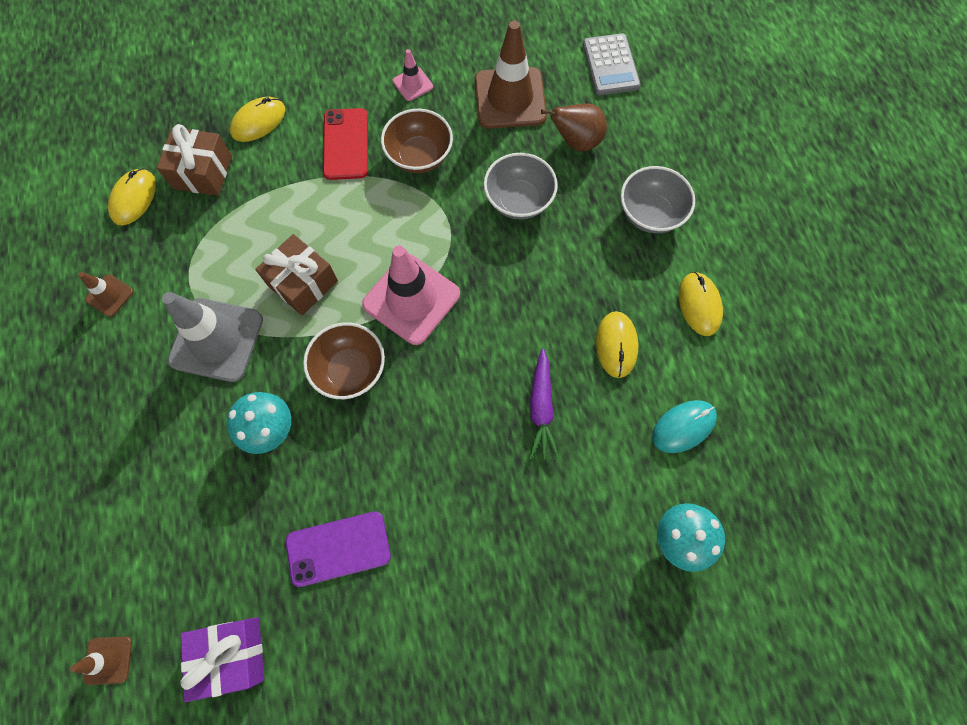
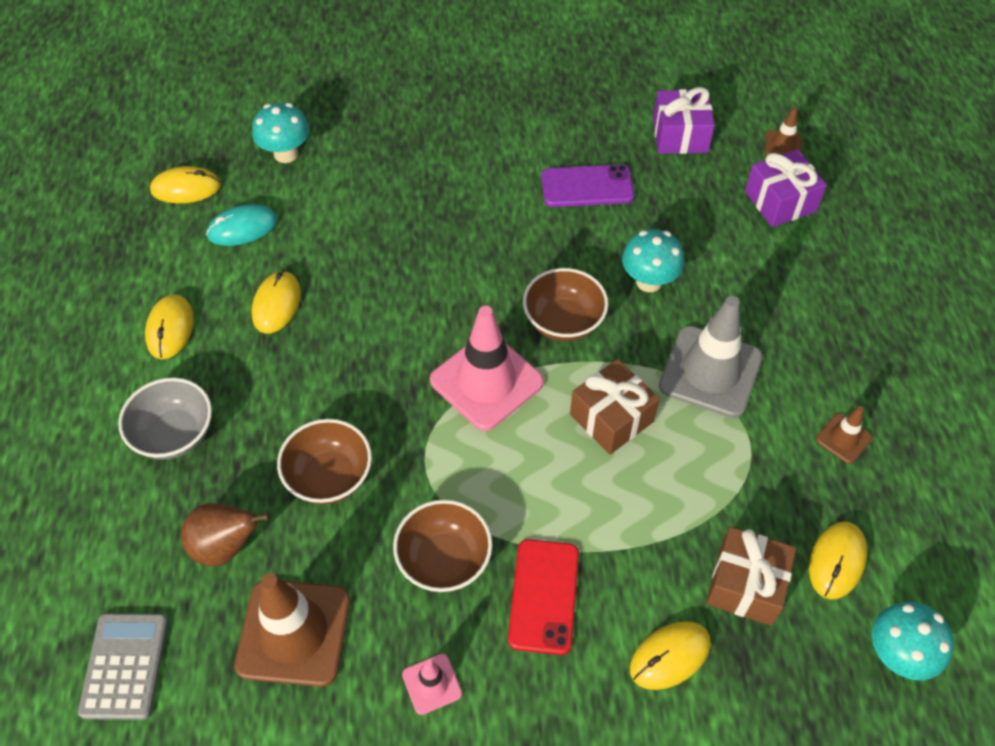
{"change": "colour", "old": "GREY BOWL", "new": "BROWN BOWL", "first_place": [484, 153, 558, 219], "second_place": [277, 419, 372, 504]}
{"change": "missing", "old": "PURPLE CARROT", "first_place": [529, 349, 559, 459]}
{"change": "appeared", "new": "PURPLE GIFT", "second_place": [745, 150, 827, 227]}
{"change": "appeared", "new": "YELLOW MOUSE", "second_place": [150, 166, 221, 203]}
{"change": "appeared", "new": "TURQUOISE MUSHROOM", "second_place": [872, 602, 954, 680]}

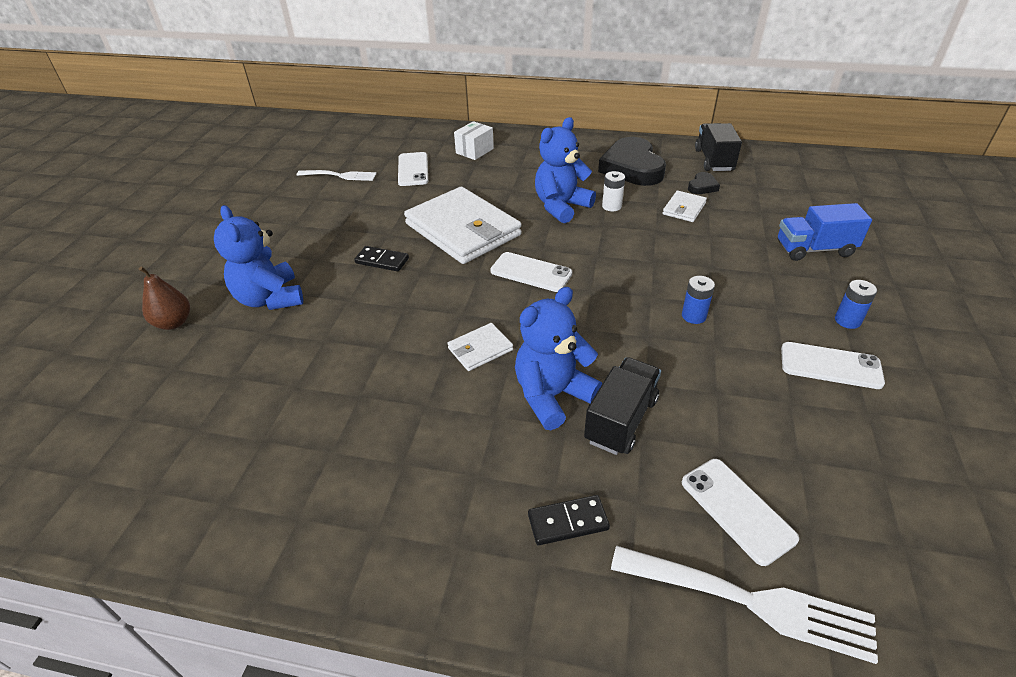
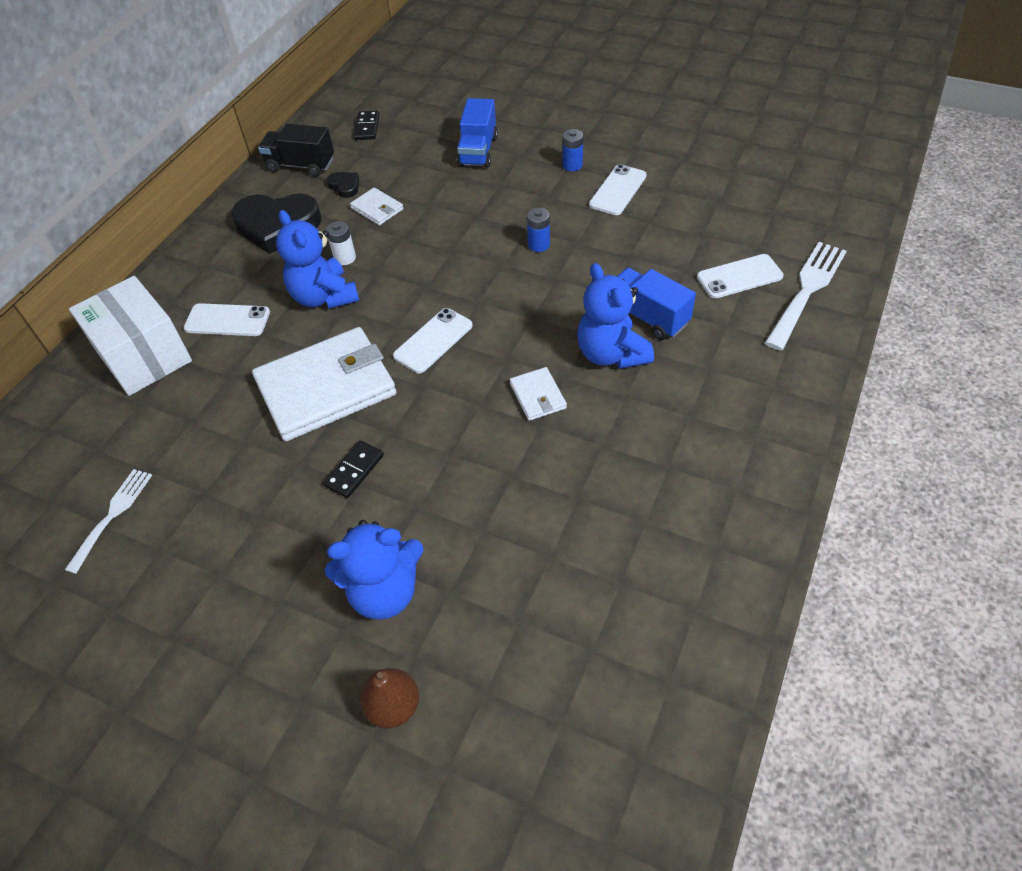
{"change": "size", "old": "WHITE BOX", "first_place": [454, 121, 494, 160], "second_place": [69, 276, 192, 396], "factor": 1.93}
{"change": "relocated", "old": "WHITE PHONE", "first_place": [398, 152, 428, 186], "second_place": [184, 303, 270, 336]}
{"change": "colour", "old": "BLACK TRUCK", "new": "BLUE TRUCK", "first_place": [584, 357, 661, 455], "second_place": [617, 268, 696, 340]}
{"change": "relocated", "old": "BLACK DOMINO", "first_place": [528, 495, 610, 545], "second_place": [354, 111, 380, 140]}

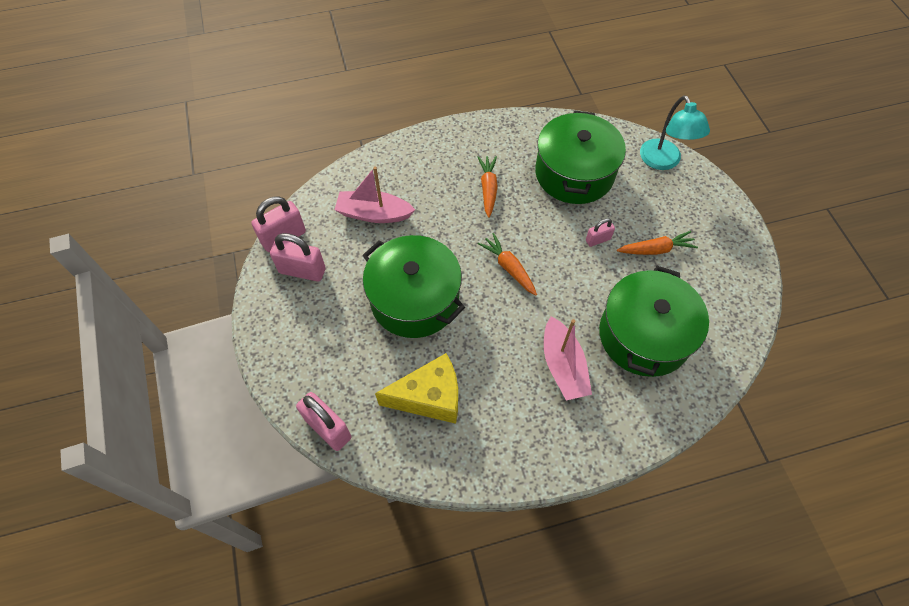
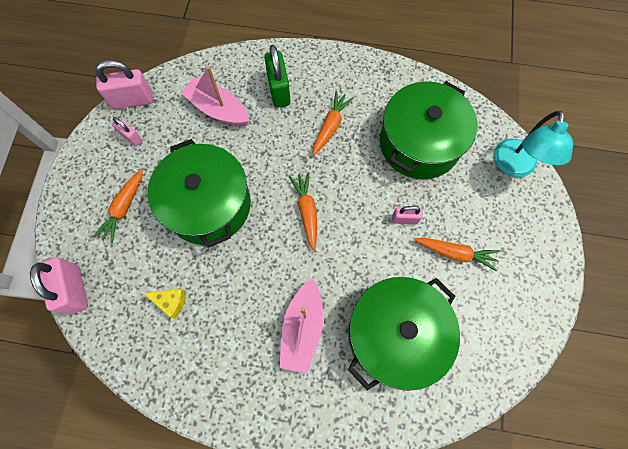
{"change": "size", "old": "PINK PADLOCK", "first_place": [270, 233, 326, 281], "second_place": [112, 117, 142, 146], "factor": 0.56}
{"change": "size", "old": "YELLOW CHEESE", "first_place": [375, 353, 458, 424], "second_place": [143, 289, 186, 319], "factor": 0.49}
{"change": "appeared", "new": "GREEN PADLOCK", "second_place": [264, 45, 291, 108]}
{"change": "appeared", "new": "ORANGE CARROT", "second_place": [93, 169, 143, 244]}

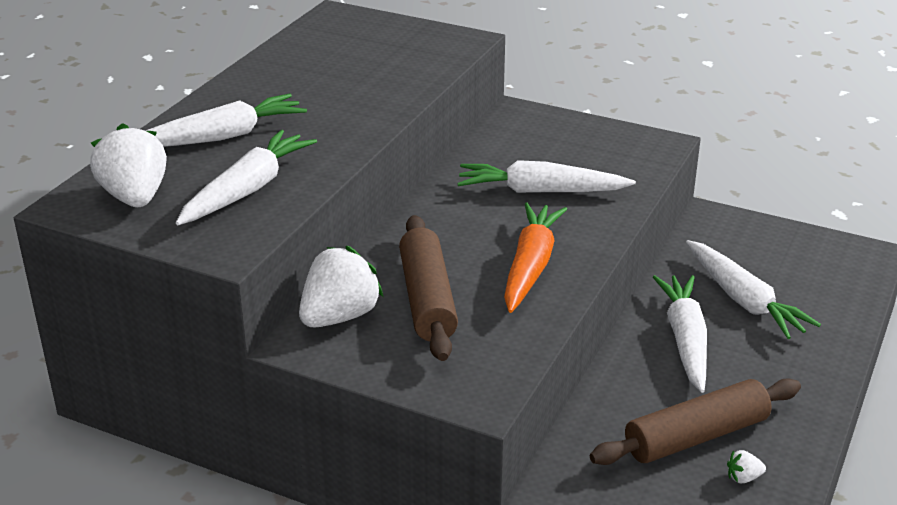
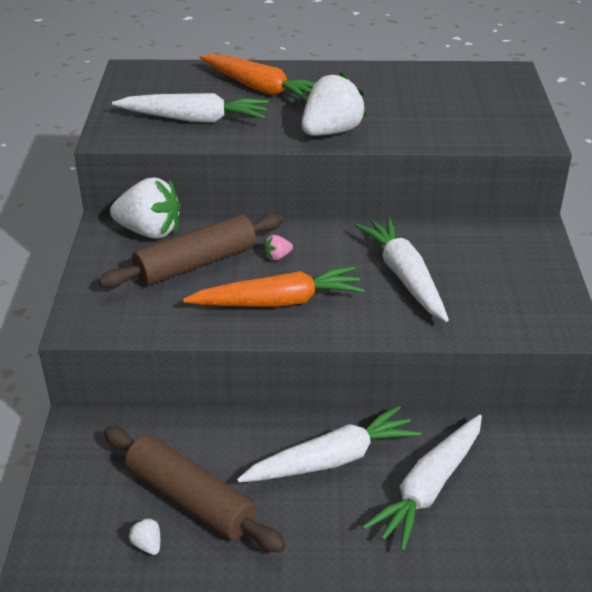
{"change": "colour", "old": "WHITE CARROT", "new": "ORANGE CARROT", "first_place": [146, 94, 307, 147], "second_place": [200, 54, 315, 102]}
{"change": "relocated", "old": "WHITE STRAWBERRY", "first_place": [90, 123, 167, 207], "second_place": [302, 72, 367, 136]}
{"change": "appeared", "new": "PINK STRAWBERRY", "second_place": [263, 235, 293, 261]}

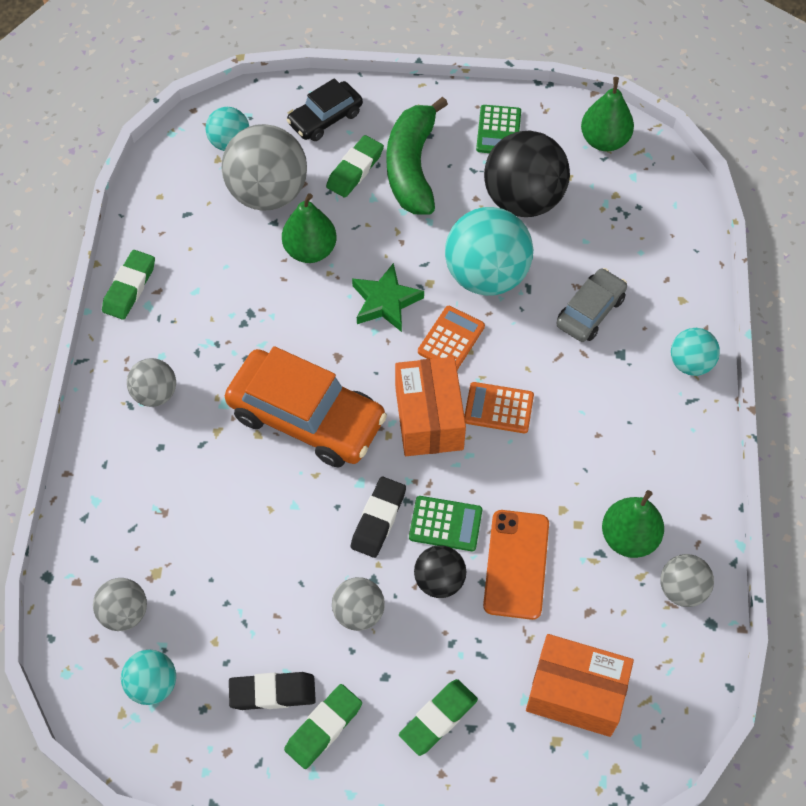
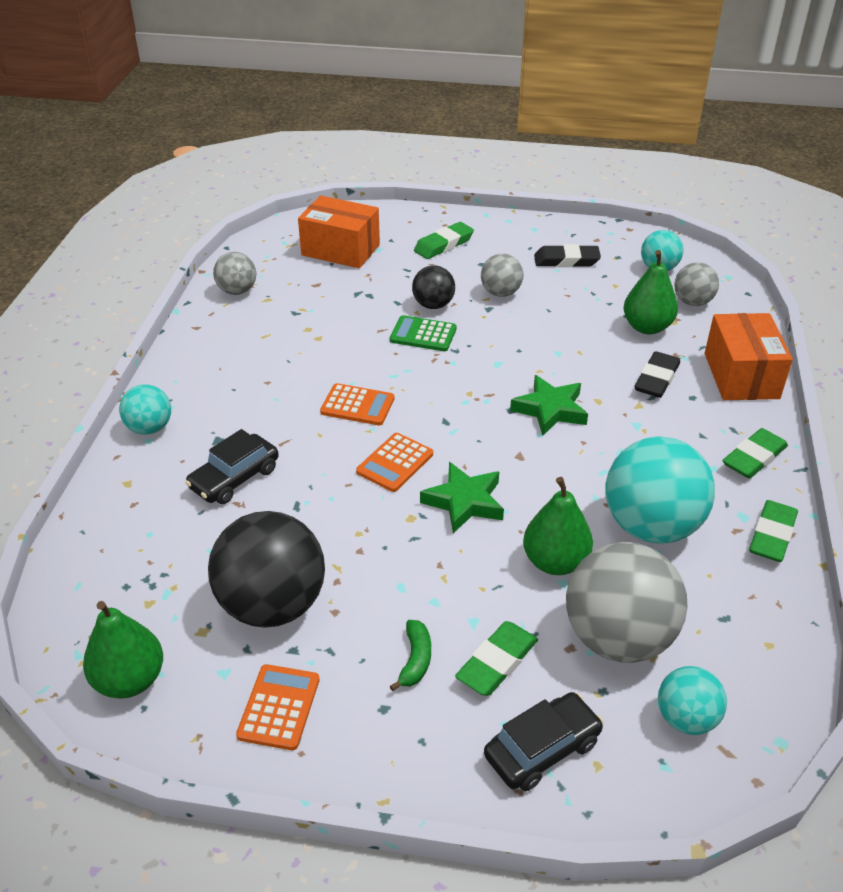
{"change": "size", "old": "GREEN BANANA", "first_place": [386, 96, 448, 215], "second_place": [390, 620, 431, 691], "factor": 0.42}
{"change": "colour", "old": "GREEN CALCULATOR", "new": "ORANGE CALCULATOR", "first_place": [476, 105, 521, 153], "second_place": [236, 664, 320, 750]}
{"change": "relocated", "old": "TURQUOISE BALL", "first_place": [445, 207, 533, 296], "second_place": [606, 436, 715, 544]}
{"change": "colour", "old": "GREY CAR", "new": "BLACK CAR", "first_place": [556, 268, 627, 342], "second_place": [185, 429, 279, 504]}
{"change": "exchanged", "old": "ORANGE CAR", "new": "GREEN STAR", "first_place": [225, 346, 387, 467], "second_place": [510, 375, 588, 436]}
{"change": "relocated", "old": "ORANGE BOX", "first_place": [395, 357, 466, 456], "second_place": [705, 313, 793, 400]}
{"change": "missing", "old": "GREY BALL", "first_place": [127, 358, 176, 407]}
{"change": "relocated", "old": "BLACK ERASER", "first_place": [351, 477, 406, 558], "second_place": [634, 351, 680, 398]}
{"change": "relocated", "old": "GREEN PEAR", "first_place": [602, 490, 664, 558], "second_place": [623, 250, 678, 334]}
{"change": "missing", "old": "ORANGE PHONE", "first_place": [483, 510, 549, 620]}
{"change": "relocated", "old": "GREEN ERASER", "first_place": [284, 684, 362, 769], "second_place": [723, 428, 788, 479]}

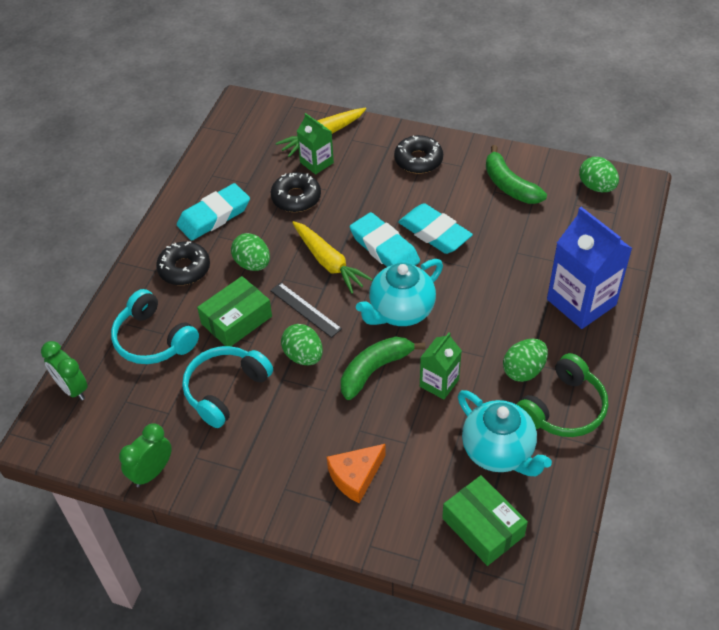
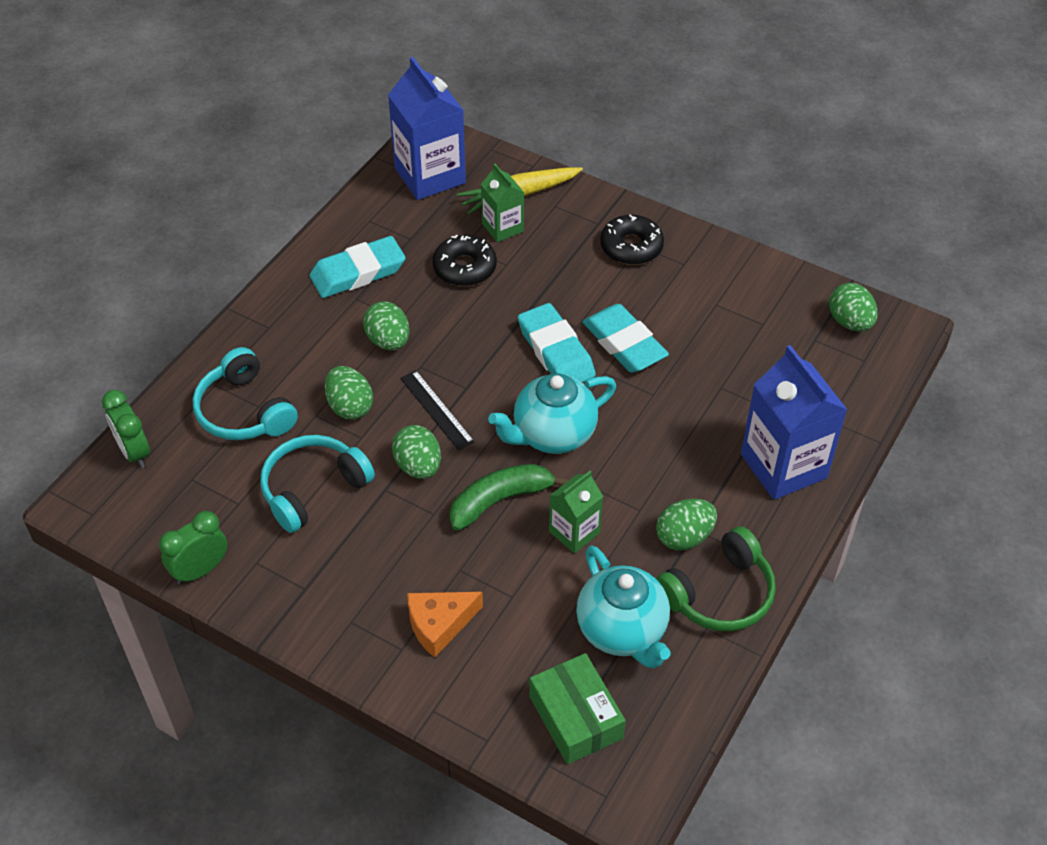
{"change": "missing", "old": "GREEN BANANA", "first_place": [486, 145, 547, 204]}
{"change": "missing", "old": "YELLOW CARROT", "first_place": [292, 221, 373, 294]}
{"change": "missing", "old": "BLACK DONUT", "first_place": [156, 242, 210, 285]}
{"change": "exchanged", "old": "GREEN BOX", "new": "GREEN EGG", "first_place": [197, 276, 272, 346], "second_place": [325, 366, 373, 420]}
{"change": "appeared", "new": "BLUE CARTON", "second_place": [388, 57, 466, 200]}

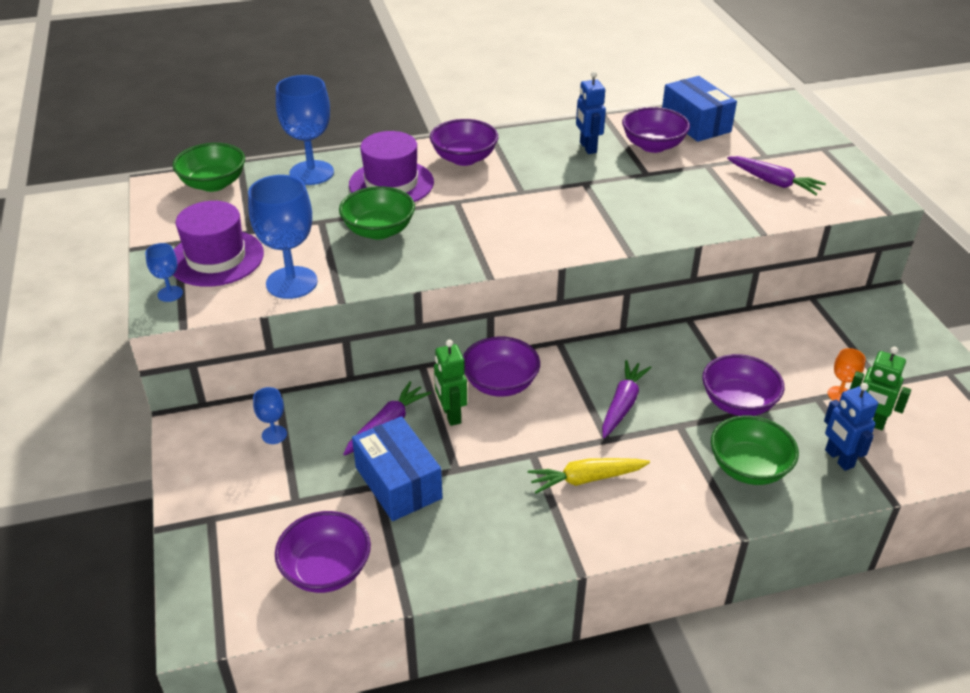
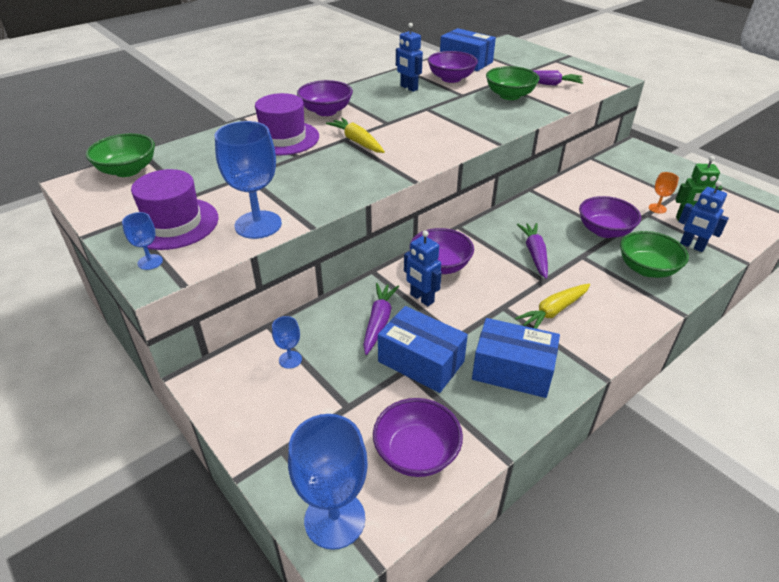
{"change": "relocated", "old": "BLUE GOBLET", "first_place": [276, 75, 334, 185], "second_place": [288, 414, 368, 550]}
{"change": "relocated", "old": "GREEN BOWL", "first_place": [339, 186, 415, 239], "second_place": [486, 66, 540, 100]}
{"change": "colour", "old": "GREEN ROBOT", "new": "BLUE ROBOT", "first_place": [434, 340, 467, 426], "second_place": [404, 230, 442, 306]}
{"change": "appeared", "new": "YELLOW CARROT", "second_place": [326, 117, 385, 153]}
{"change": "appeared", "new": "BLUE BOX", "second_place": [472, 318, 560, 398]}

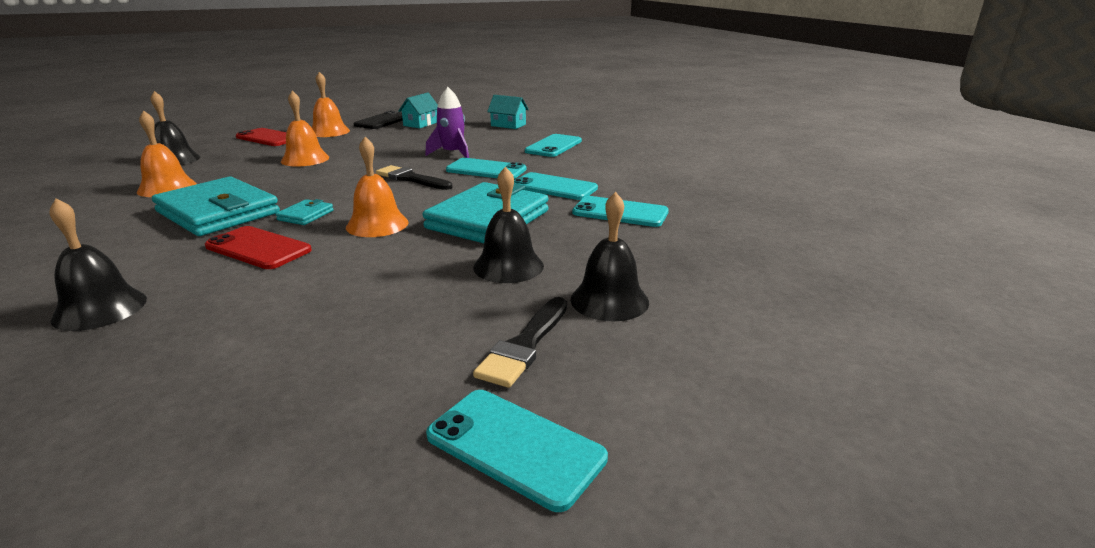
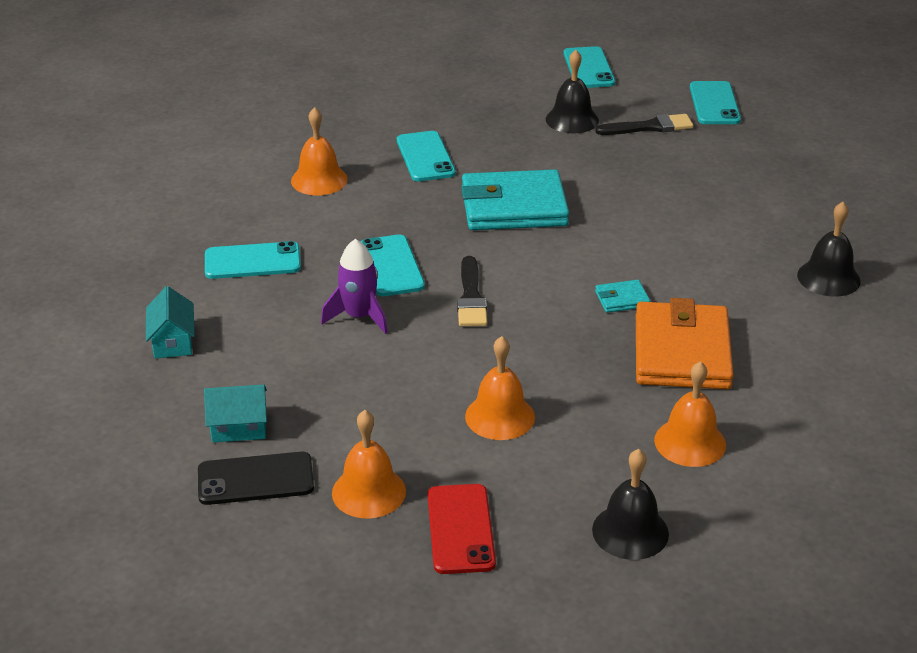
{"change": "relocated", "old": "ORANGE BELL", "first_place": [346, 137, 409, 237], "second_place": [291, 107, 348, 195]}
{"change": "missing", "old": "BLACK BELL", "first_place": [473, 167, 544, 283]}
{"change": "relocated", "old": "TURQUOISE PHONE", "first_place": [514, 172, 598, 200], "second_place": [563, 46, 615, 88]}
{"change": "colour", "old": "TURQUOISE WALLET", "new": "ORANGE WALLET", "first_place": [152, 176, 280, 236], "second_place": [636, 298, 734, 389]}
{"change": "missing", "old": "RED PHONE", "first_place": [205, 226, 312, 269]}

